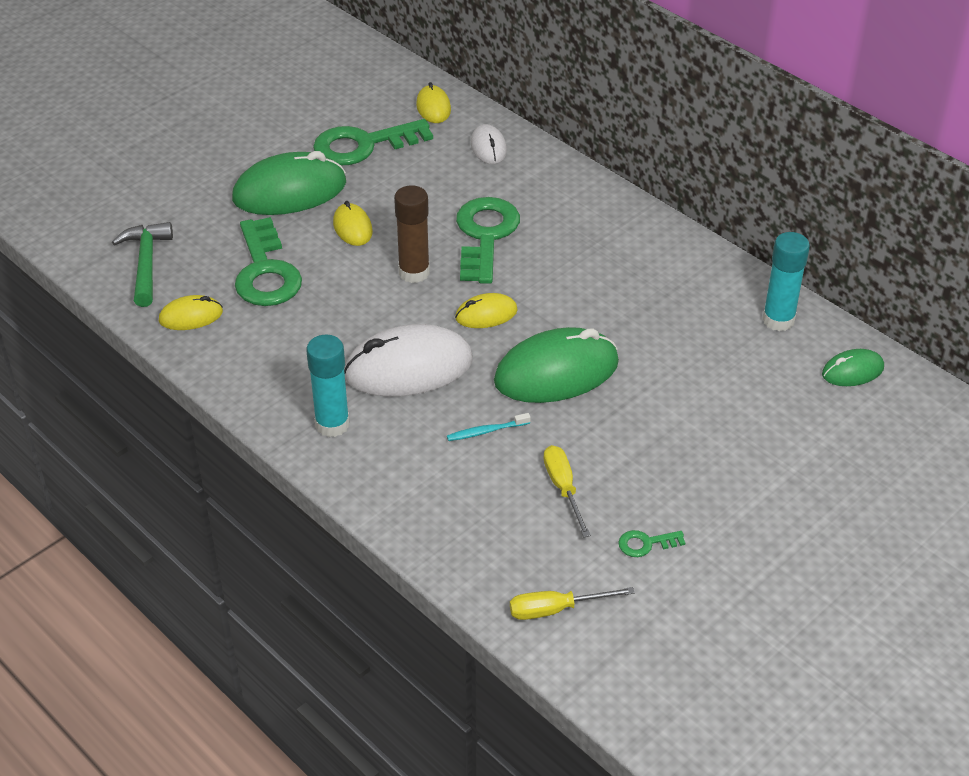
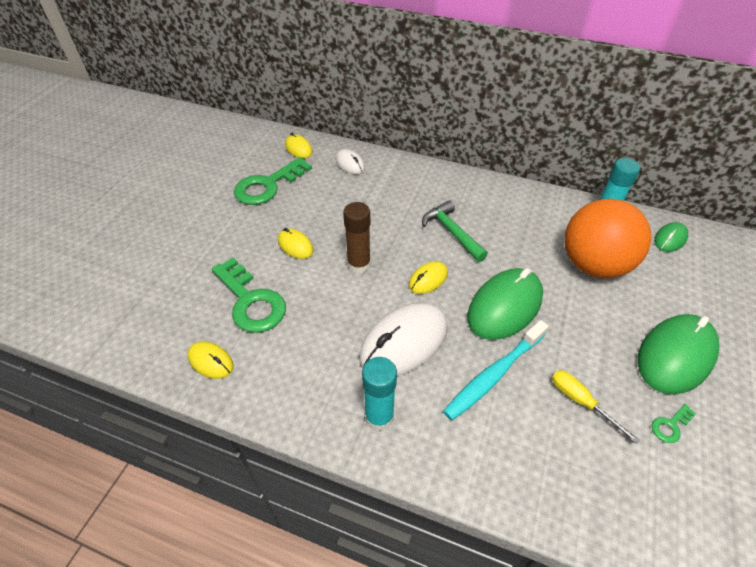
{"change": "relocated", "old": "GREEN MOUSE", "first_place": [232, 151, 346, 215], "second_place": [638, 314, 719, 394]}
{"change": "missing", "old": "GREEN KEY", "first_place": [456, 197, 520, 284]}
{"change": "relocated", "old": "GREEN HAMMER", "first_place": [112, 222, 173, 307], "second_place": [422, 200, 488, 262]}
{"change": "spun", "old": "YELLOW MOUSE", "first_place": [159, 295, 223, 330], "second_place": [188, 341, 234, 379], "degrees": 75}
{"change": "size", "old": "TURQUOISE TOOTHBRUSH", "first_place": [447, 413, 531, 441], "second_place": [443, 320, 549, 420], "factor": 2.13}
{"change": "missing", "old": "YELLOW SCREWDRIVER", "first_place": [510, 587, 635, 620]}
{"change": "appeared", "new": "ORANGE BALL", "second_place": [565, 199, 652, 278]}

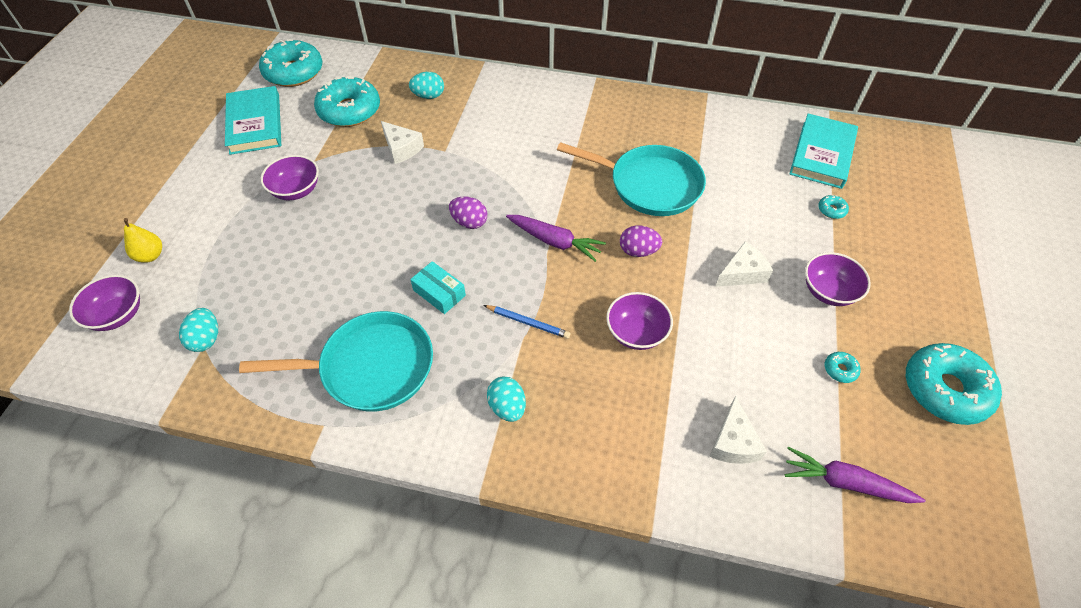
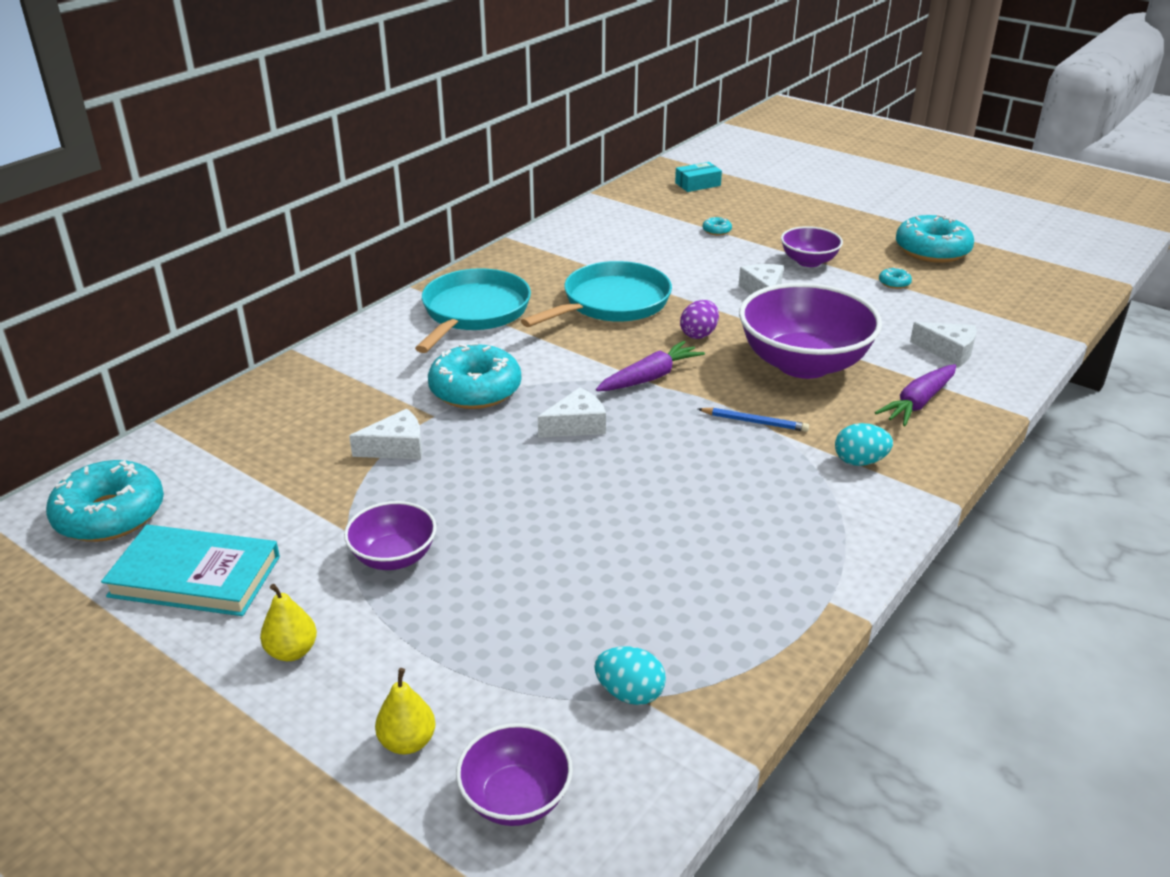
{"change": "missing", "old": "TURQUOISE EGG", "first_place": [409, 72, 444, 99]}
{"change": "relocated", "old": "TURQUOISE DONUT", "first_place": [314, 75, 380, 127], "second_place": [428, 343, 521, 409]}
{"change": "missing", "old": "TURQUOISE BOOK", "first_place": [789, 113, 858, 189]}
{"change": "exchanged", "old": "PURPLE EGG", "new": "WHITE CHEESE", "first_place": [449, 196, 487, 229], "second_place": [538, 387, 606, 438]}
{"change": "relocated", "old": "TURQUOISE BOX", "first_place": [410, 261, 466, 314], "second_place": [675, 162, 722, 192]}
{"change": "size", "old": "PURPLE BOWL", "first_place": [606, 292, 673, 350], "second_place": [739, 283, 882, 379], "factor": 1.94}
{"change": "spun", "old": "BLUE PENCIL", "first_place": [483, 305, 570, 339], "second_place": [698, 408, 809, 432], "degrees": 60}
{"change": "relocated", "old": "TURQUOISE PAN", "first_place": [239, 311, 433, 412], "second_place": [415, 268, 531, 353]}
{"change": "relocated", "old": "PURPLE CARROT", "first_place": [785, 447, 926, 503], "second_place": [875, 364, 956, 426]}
{"change": "appeared", "new": "YELLOW PEAR", "second_place": [260, 584, 317, 661]}

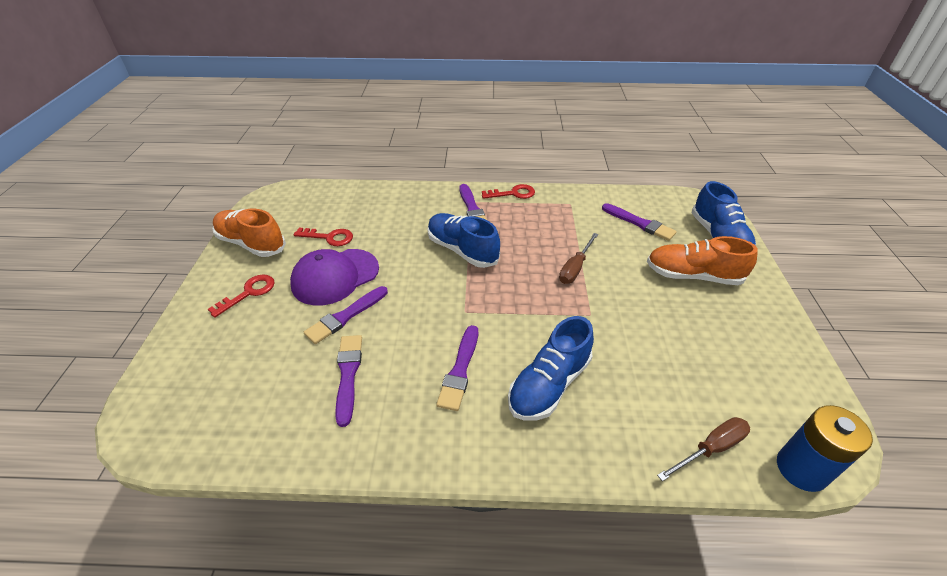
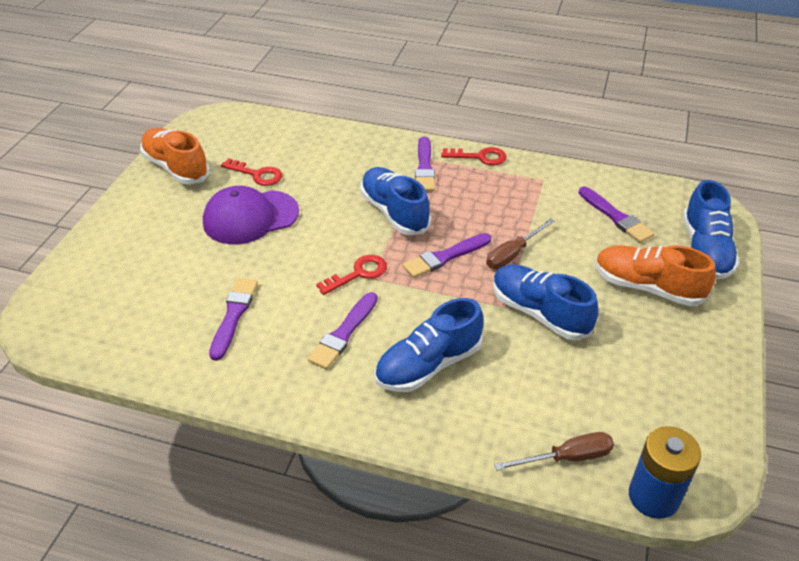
{"change": "relocated", "old": "RED KEY", "first_place": [208, 274, 275, 318], "second_place": [316, 255, 387, 295]}
{"change": "relocated", "old": "PURPLE BRUSH", "first_place": [304, 286, 388, 344], "second_place": [403, 233, 491, 278]}
{"change": "appeared", "new": "BLUE SHOE", "second_place": [493, 264, 599, 340]}

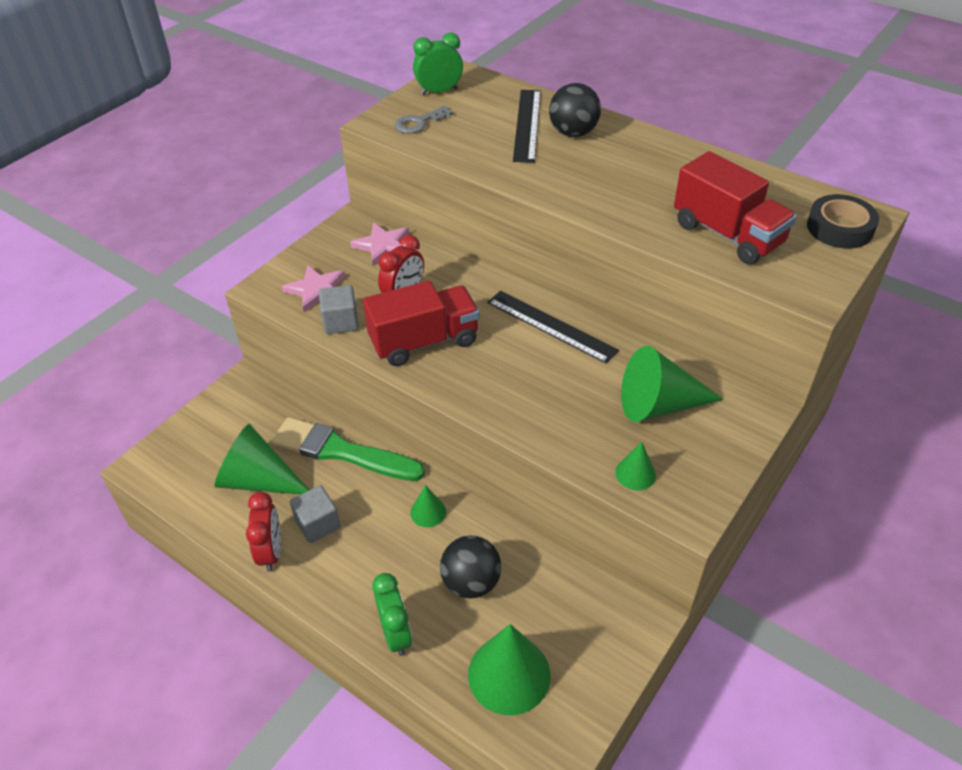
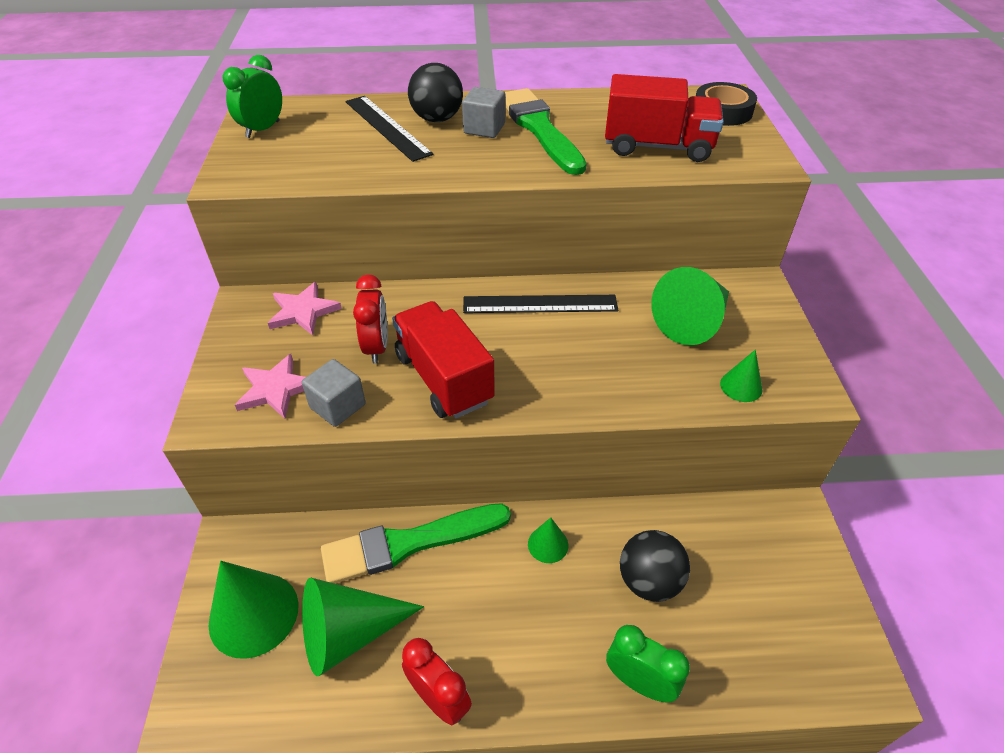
{"change": "missing", "old": "GREY KEY", "first_place": [395, 106, 453, 134]}
{"change": "spun", "old": "RED TRUCK", "first_place": [363, 281, 479, 366], "second_place": [392, 301, 495, 418], "degrees": -60}
{"change": "relocated", "old": "GREY CUBE", "first_place": [290, 485, 341, 543], "second_place": [462, 87, 505, 138]}
{"change": "relocated", "old": "GREEN CONE", "first_place": [468, 624, 551, 715], "second_place": [208, 561, 299, 659]}
{"change": "appeared", "new": "GREEN BRUSH", "second_place": [505, 88, 587, 175]}

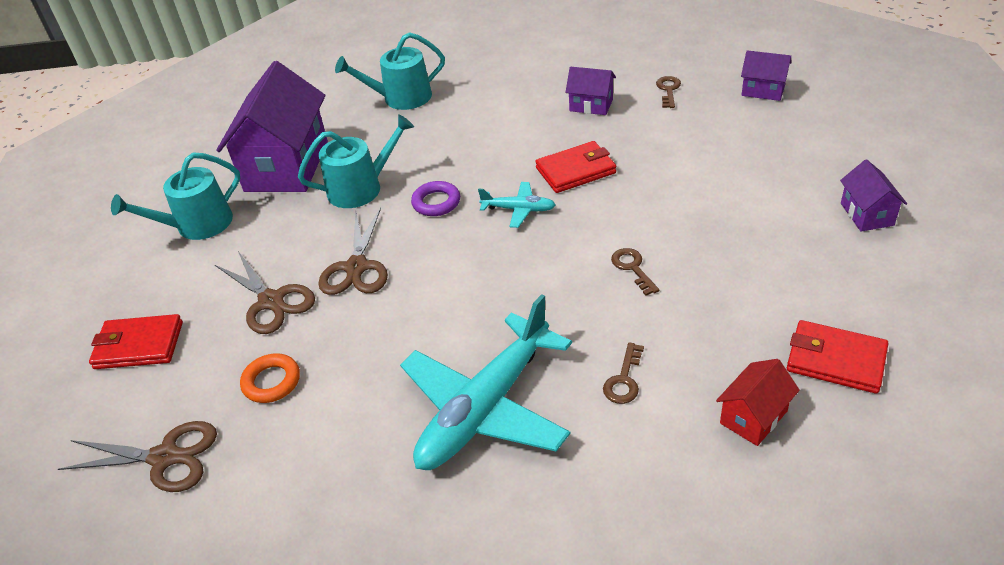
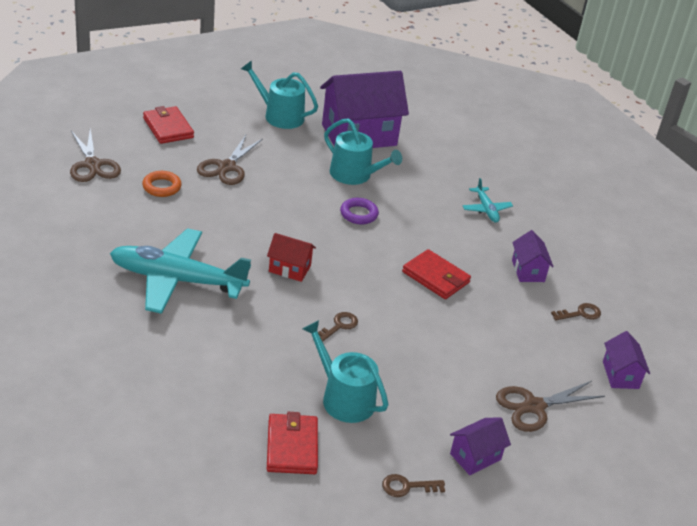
{"change": "relocated", "old": "TURQUOISE WATERING CAN", "first_place": [335, 32, 445, 110], "second_place": [303, 320, 388, 423]}
{"change": "relocated", "old": "TURQUOISE PLANE", "first_place": [478, 182, 556, 228], "second_place": [463, 178, 513, 222]}
{"change": "relocated", "old": "BROWN SCISSORS", "first_place": [318, 208, 388, 295], "second_place": [496, 381, 605, 432]}
{"change": "relocated", "old": "BROWN KEY", "first_place": [603, 342, 644, 404], "second_place": [382, 474, 445, 497]}
{"change": "relocated", "old": "RED HOUSE", "first_place": [716, 359, 800, 446], "second_place": [267, 233, 316, 282]}

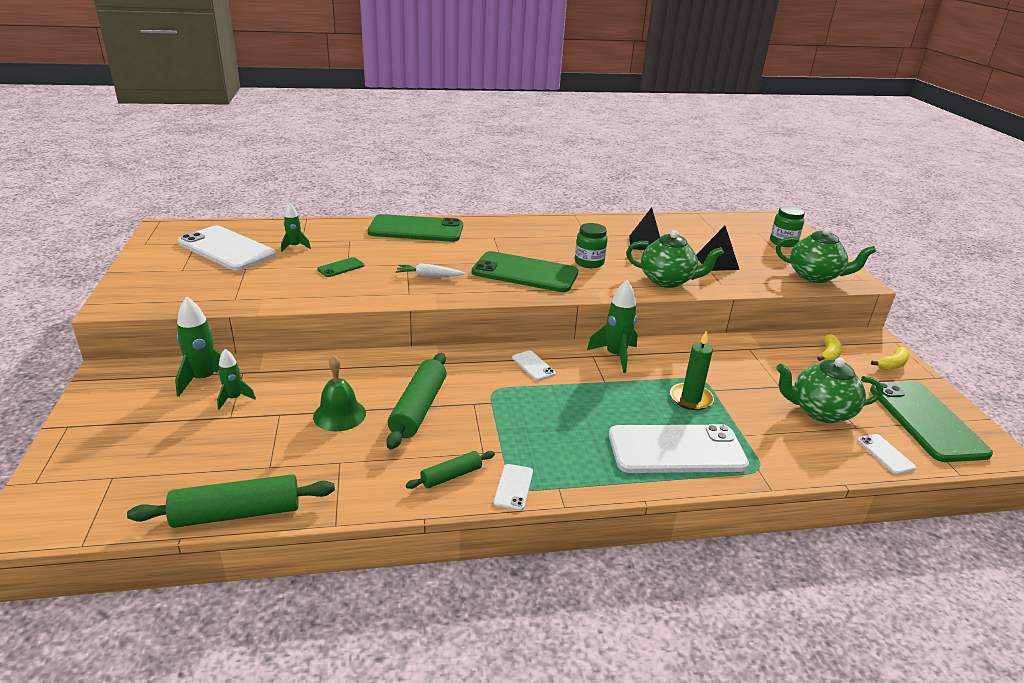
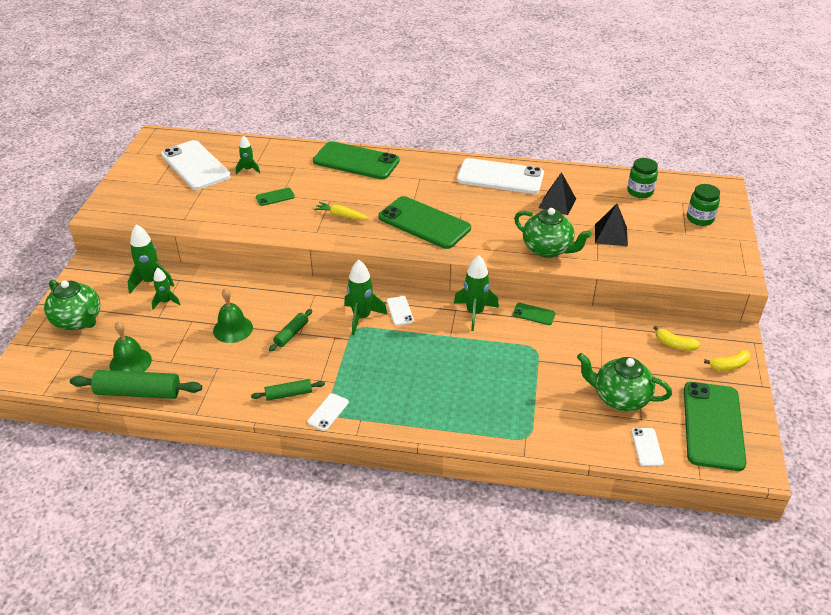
{"change": "relocated", "old": "GREEN JAR", "first_place": [575, 223, 608, 268], "second_place": [627, 158, 658, 198]}
{"change": "relocated", "old": "GREEN TEAPOT", "first_place": [776, 227, 876, 283], "second_place": [44, 280, 100, 330]}
{"change": "colour", "old": "WHITE CARROT", "new": "YELLOW CARROT", "first_place": [396, 263, 465, 277], "second_place": [314, 202, 370, 220]}
{"change": "missing", "old": "GREEN CANDLE", "first_place": [670, 330, 714, 410]}
{"change": "spun", "old": "YELLOW BANANA", "first_place": [817, 334, 842, 361], "second_place": [653, 326, 700, 351], "degrees": 75}
{"change": "size", "old": "GREEN ROLLING PIN", "first_place": [386, 353, 447, 450], "second_place": [269, 309, 312, 352], "factor": 0.56}
{"change": "relocated", "old": "WHITE PHONE", "first_place": [609, 424, 749, 473], "second_place": [457, 158, 544, 194]}
{"change": "appeared", "new": "GREEN ROCKET", "second_place": [344, 260, 388, 335]}
{"change": "appeared", "new": "GREEN PHONE", "second_place": [513, 303, 556, 325]}
{"change": "appeared", "new": "GREEN BELL", "second_place": [110, 321, 152, 372]}

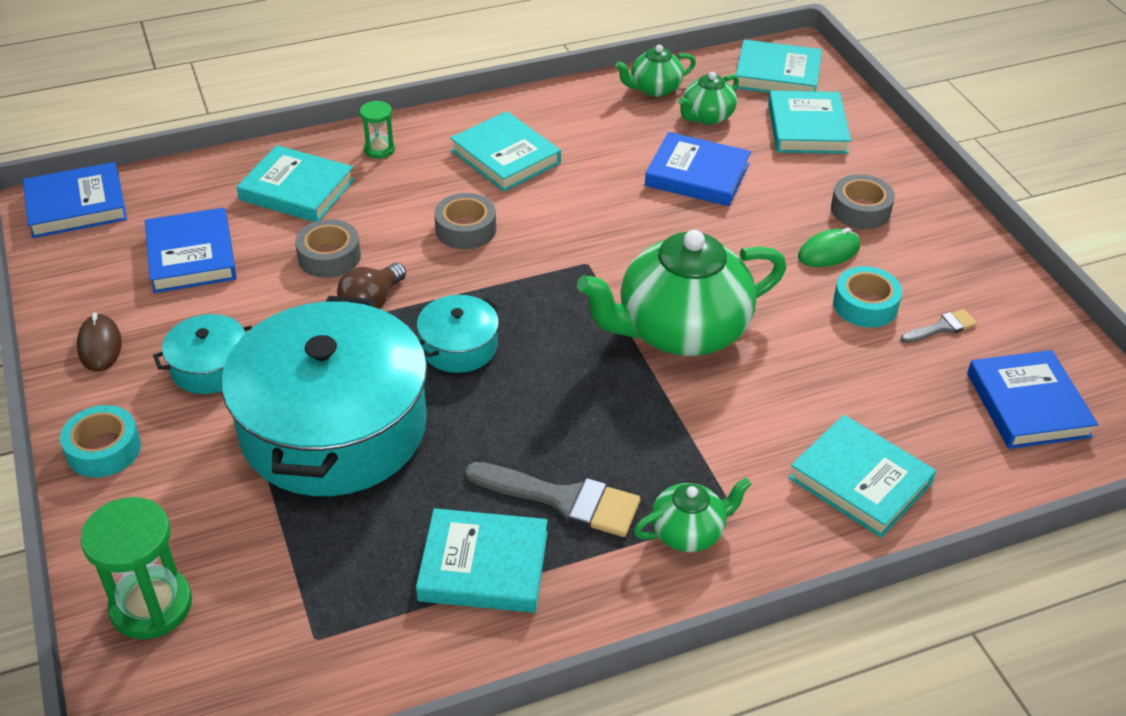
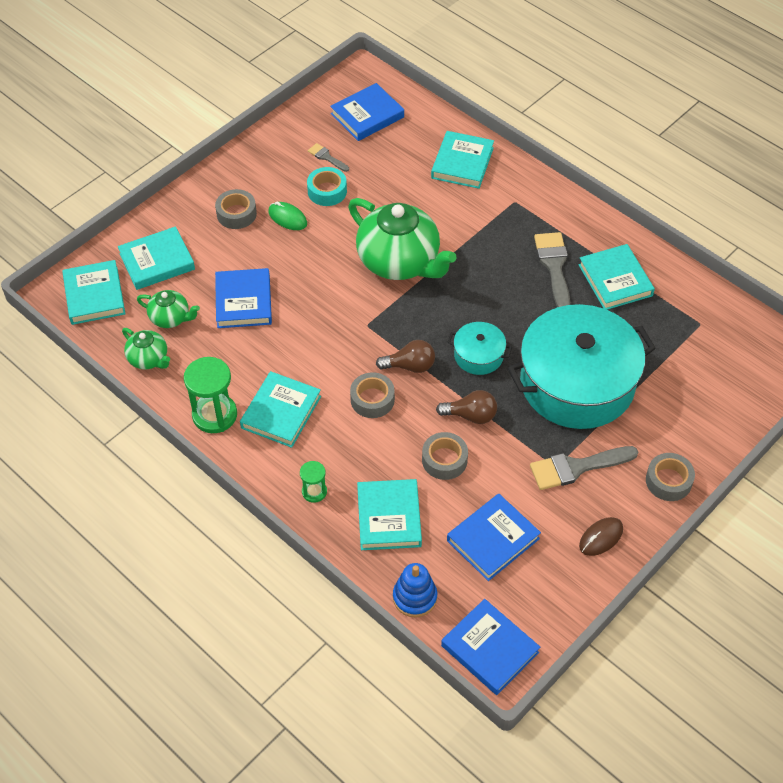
{"change": "exchanged", "old": "TURQUOISE POT", "new": "GREY BRUSH", "first_place": [153, 314, 252, 394], "second_place": [530, 446, 638, 490]}
{"change": "colour", "old": "TURQUOISE TAPE", "new": "GREY TAPE", "first_place": [60, 405, 141, 478], "second_place": [646, 453, 695, 501]}
{"change": "missing", "old": "GREEN TEAPOT", "first_place": [634, 478, 752, 552]}
{"change": "relocated", "old": "GREEN HOURGLASS", "first_place": [80, 497, 192, 640], "second_place": [184, 357, 237, 433]}
{"change": "appeared", "new": "BROWN LIGHT BULB", "second_place": [376, 340, 435, 373]}
{"change": "appeared", "new": "BLUE STACKING TOY", "second_place": [393, 563, 437, 617]}

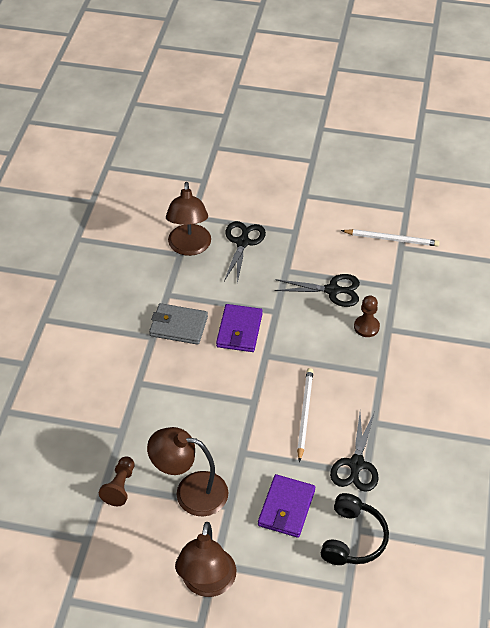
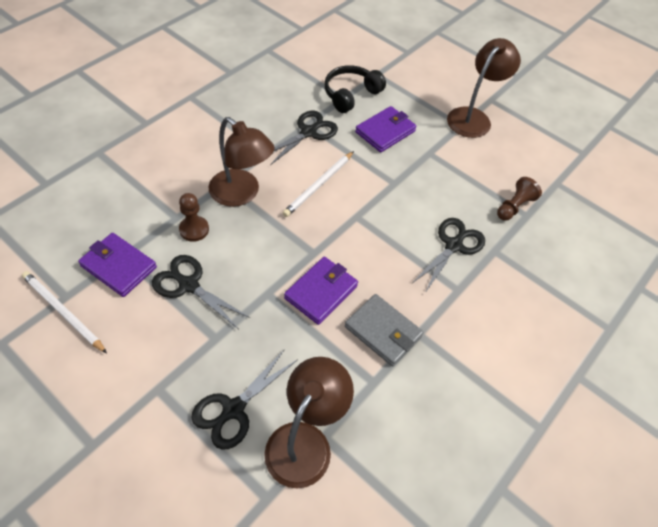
{"change": "relocated", "old": "BROWN LAMP", "first_place": [147, 427, 228, 516], "second_place": [209, 117, 275, 207]}
{"change": "appeared", "new": "BLACK SCISSORS", "second_place": [411, 218, 485, 293]}
{"change": "appeared", "new": "PURPLE WALLET", "second_place": [78, 233, 157, 297]}

